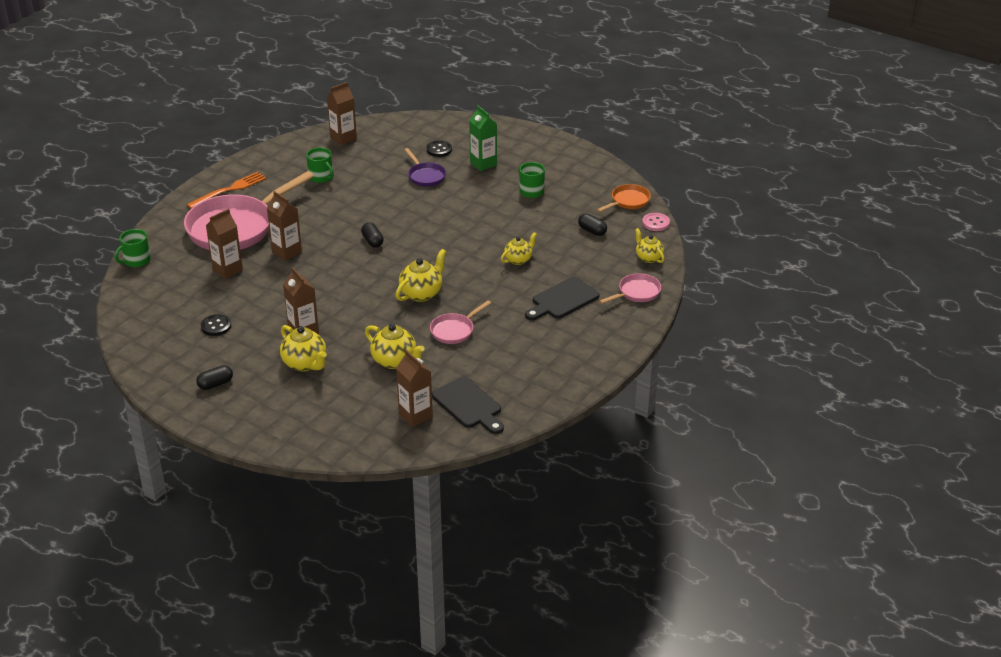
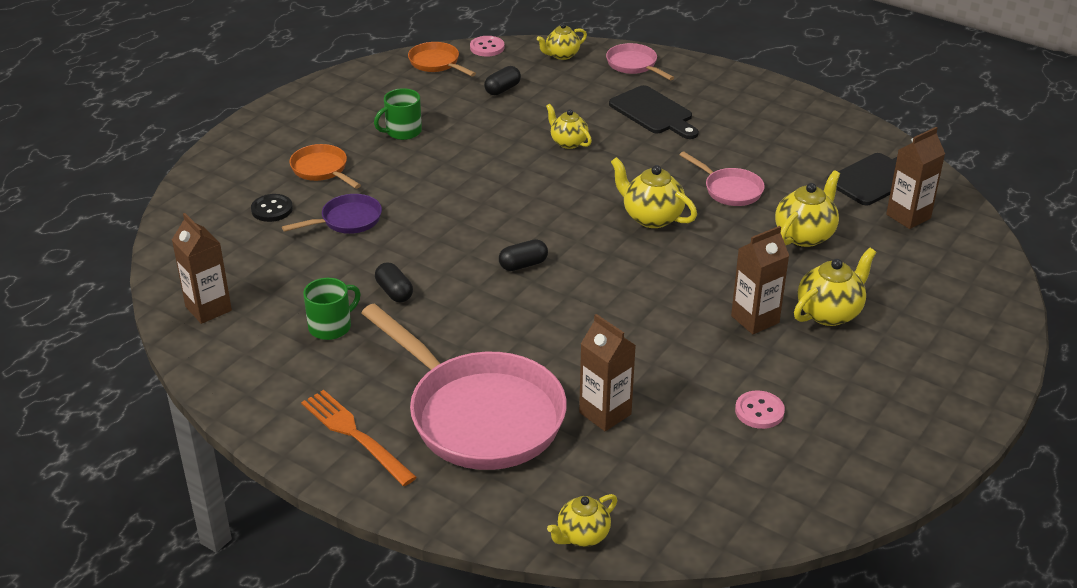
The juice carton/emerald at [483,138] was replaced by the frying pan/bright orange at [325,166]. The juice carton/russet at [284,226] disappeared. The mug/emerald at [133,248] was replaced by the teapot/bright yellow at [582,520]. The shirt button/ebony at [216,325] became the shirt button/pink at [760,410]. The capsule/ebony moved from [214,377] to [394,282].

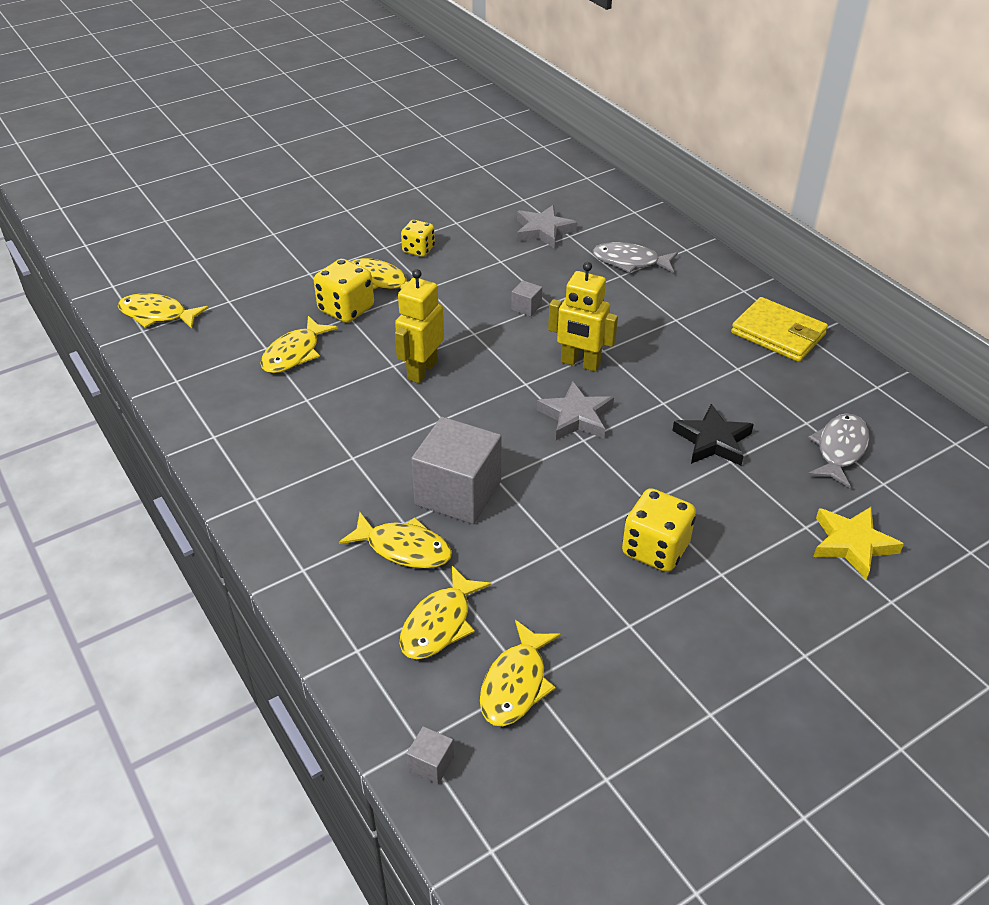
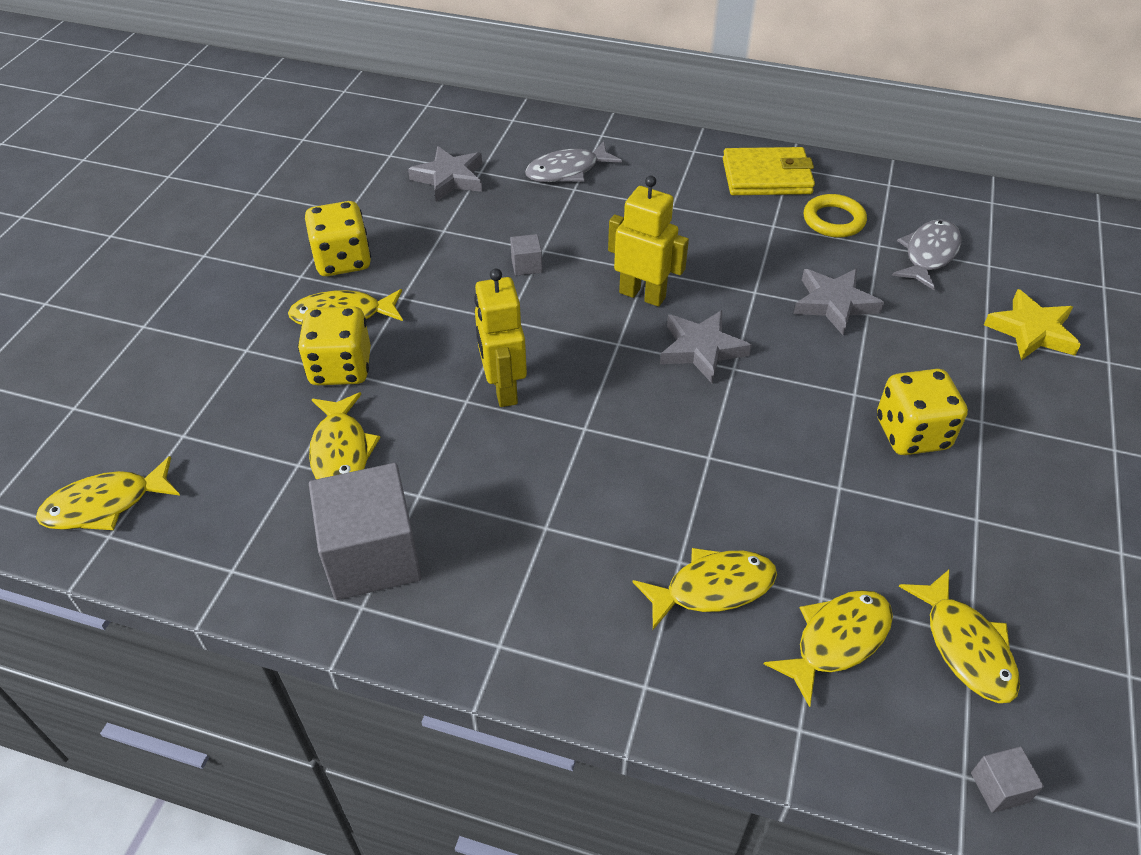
The dice/bright yellow at [418,238] changed to 1.56 times the size. The robot/bright yellow at [583,317] turned 135 degrees counterclockwise. The star/ebony at [713,434] became the star/gray at [839,302]. The toy fish/gray at [838,450] turned 45 degrees clockwise. The block/gray moved from [456,470] to [365,531]. The toy fish/bright yellow at [446,612] turned 120 degrees counterclockwise. The torus/bright yellow at [835,216] appeared.

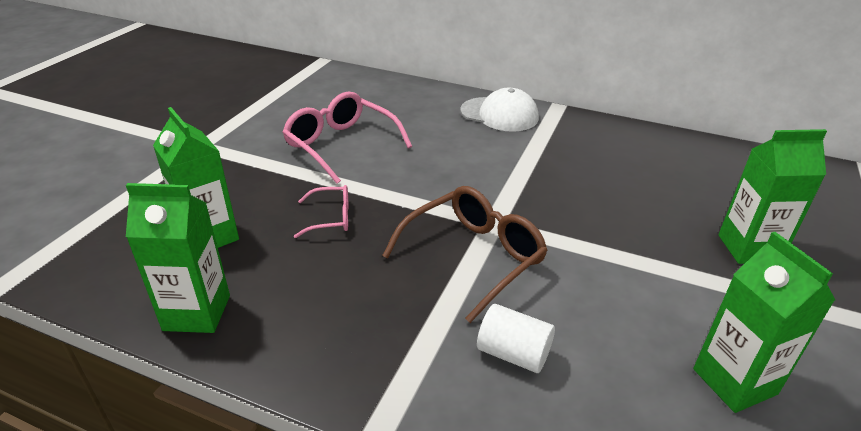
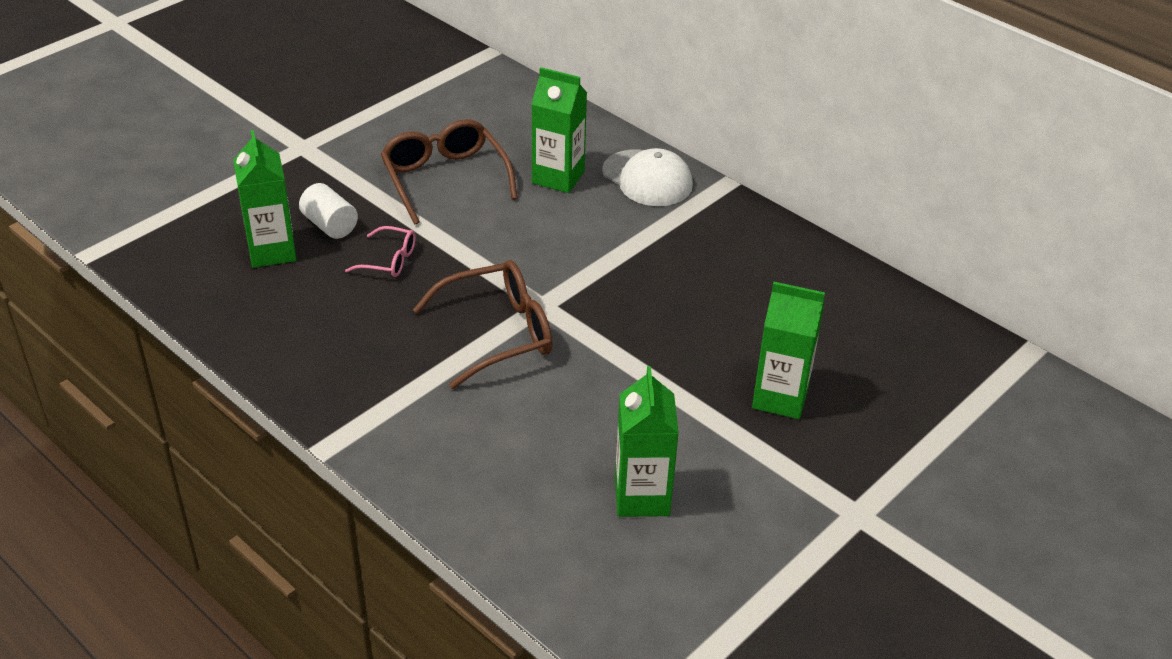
The eyeglasses/pink at [347,138] became the eyeglasses/russet at [449,172]. The juice carton/emerald moved from [178,258] to [559,130]. The solid cylinder/pure white moved from [516,338] to [328,211].

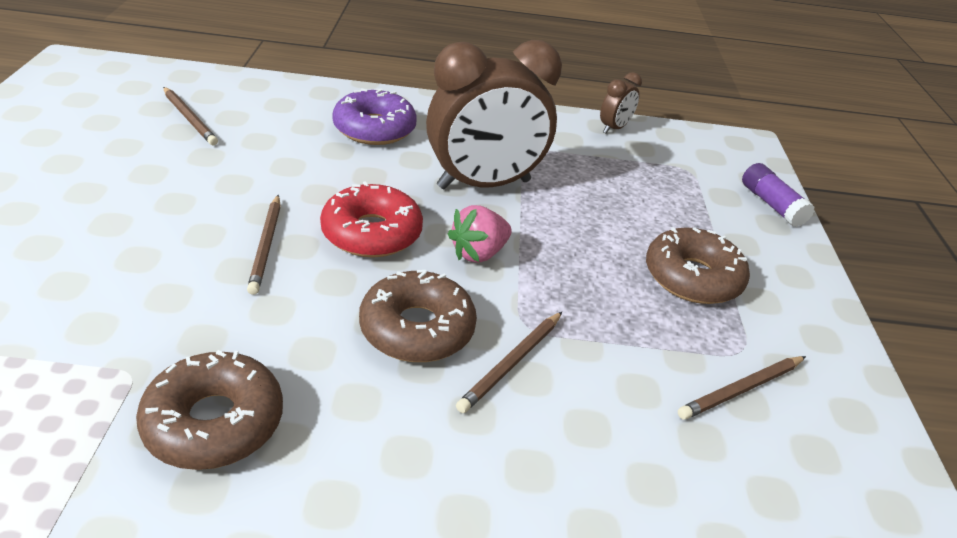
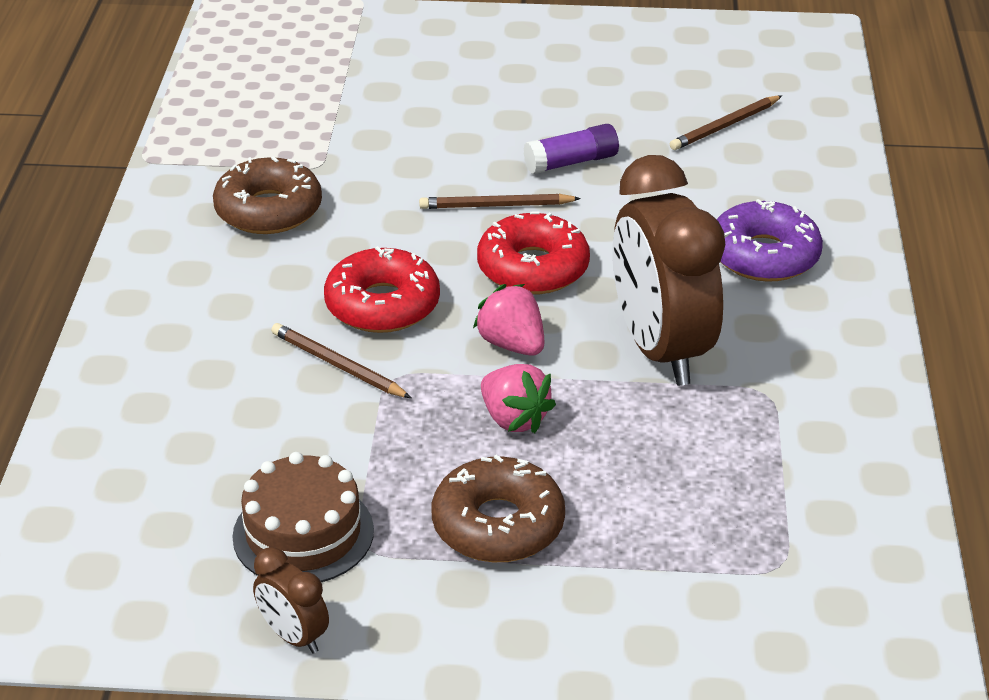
The clock/russet moved from [621,103] to [291,600]. The stick of glue/violet moved from [778,195] to [571,149]. The donut/russet at [418,316] became the donut/scarlet at [382,289]. The pencil/russet at [742,388] was replaced by the layer cake/russet at [303,517]. The berry/pink at [518,398] appeared.

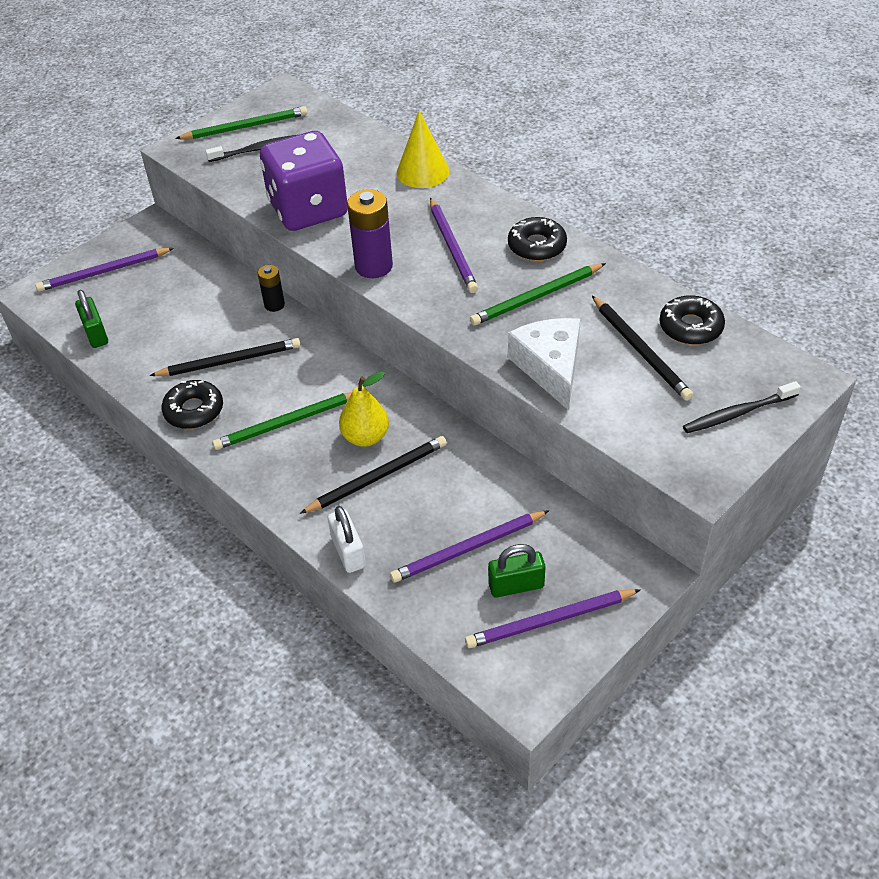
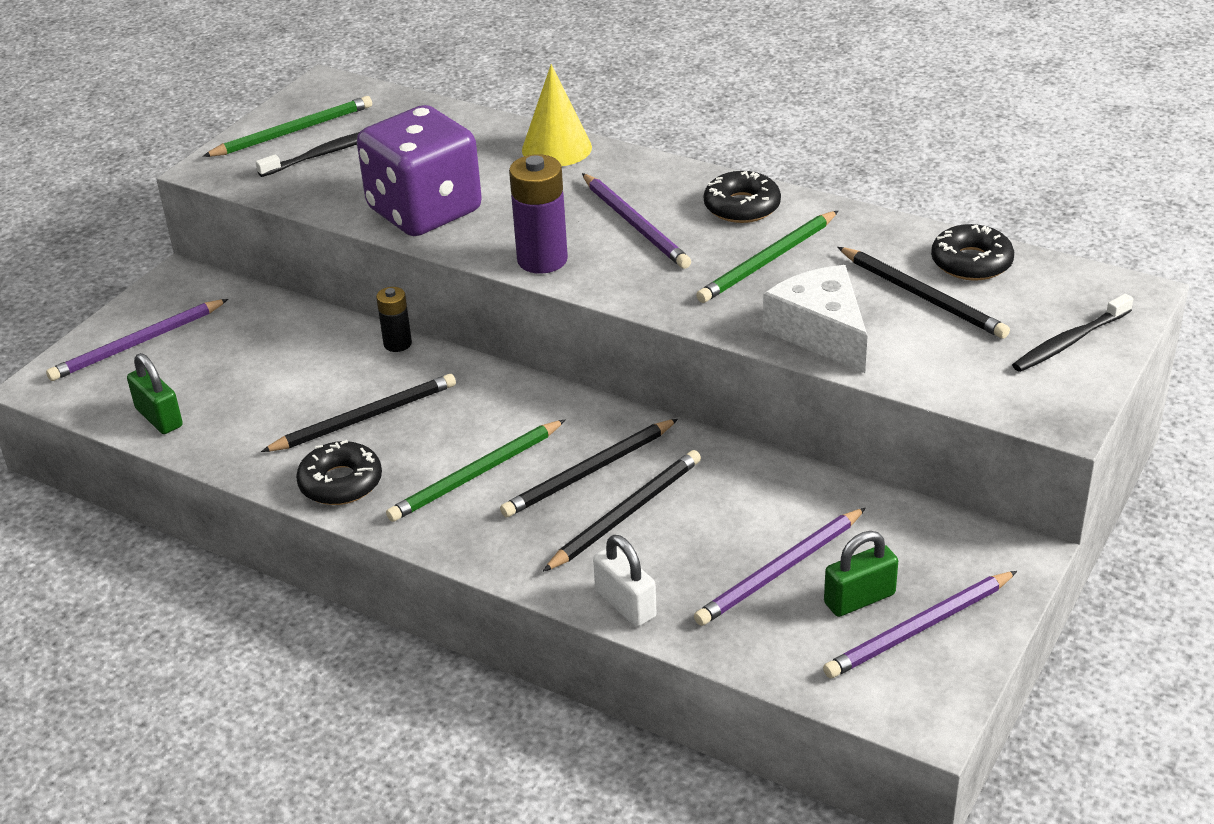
The pear/bright yellow at [364,409] was replaced by the pencil/ebony at [589,468].

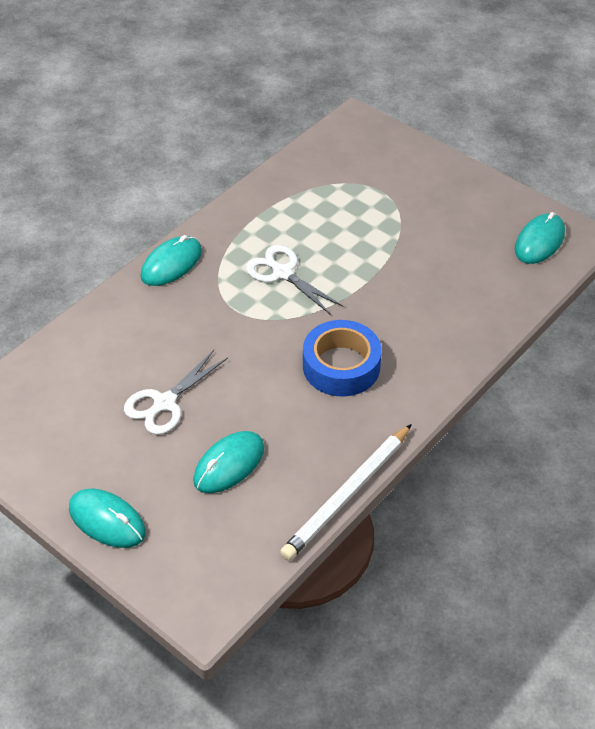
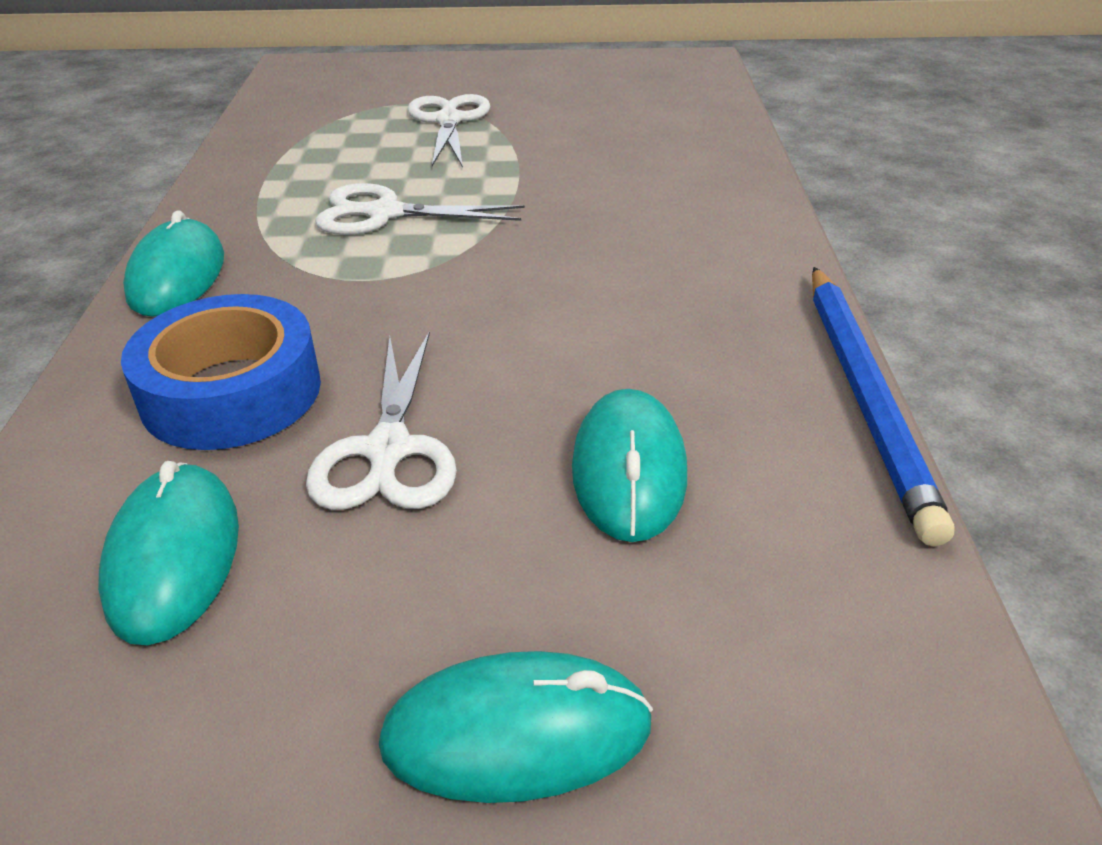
The mouse/teal moved from [540,238] to [168,553]. The roll of tape/blue moved from [342,358] to [221,372]. The pencil/pure white at [346,492] became the pencil/blue at [883,406]. The pair of scissors/pure white at [448,131] appeared.

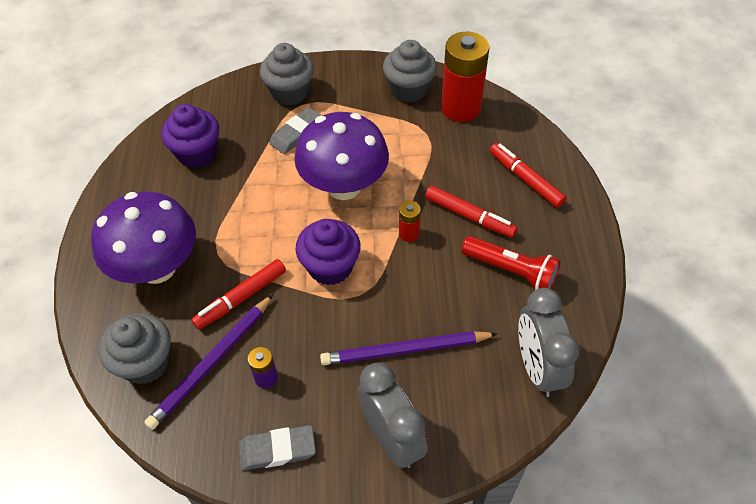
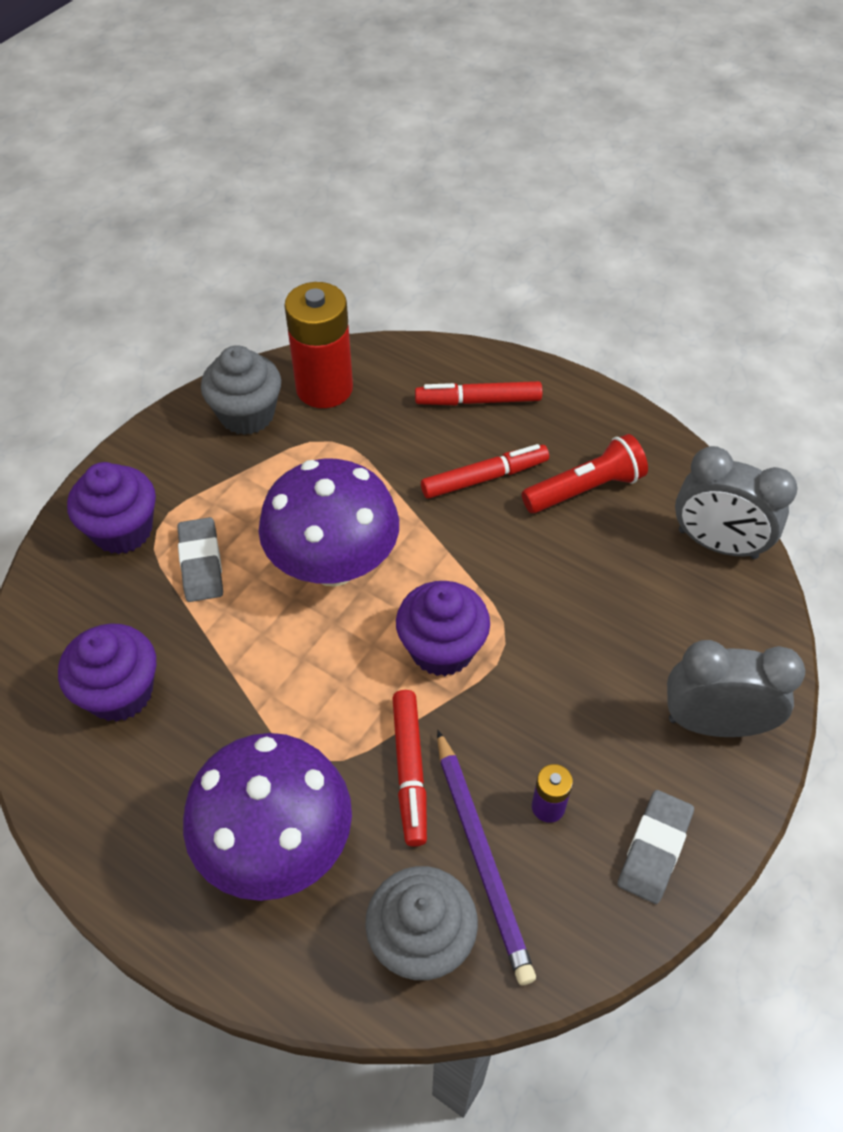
The fairy cake/gray at [287,74] became the fairy cake/violet at [111,508]. The AA battery/scarlet at [410,221] disappeared. The pencil/violet at [408,348] disappeared.

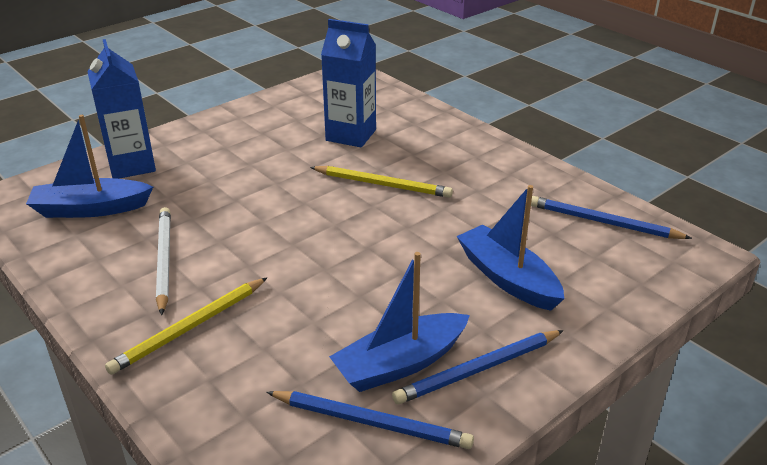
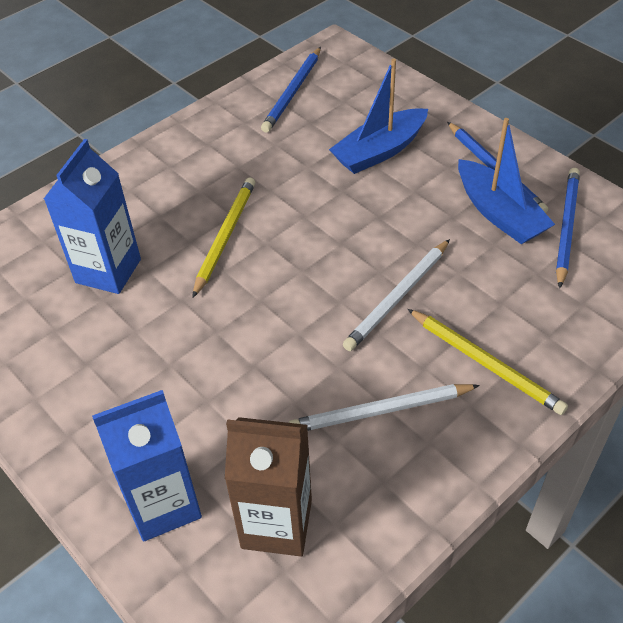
The sailboat/blue at [89,166] was replaced by the juice carton/russet at [268,487]. The pencil/pure white at [396,295] appeared.

